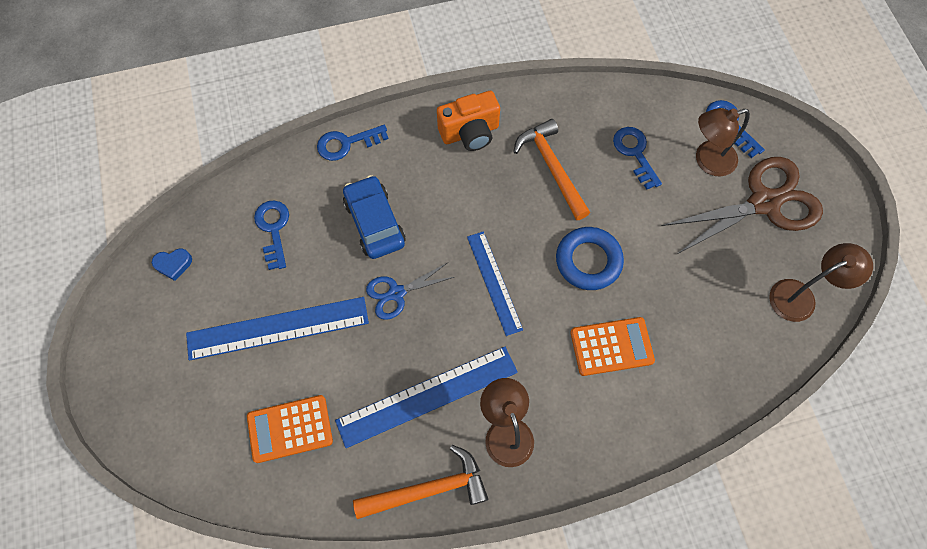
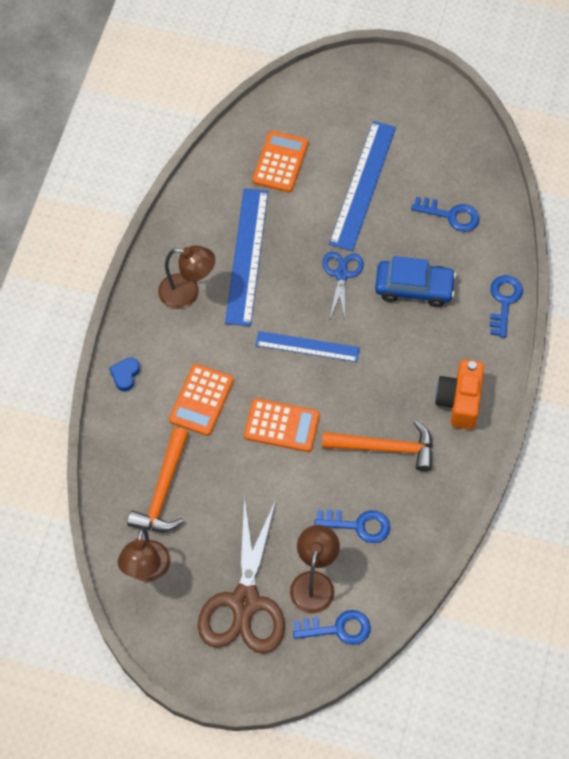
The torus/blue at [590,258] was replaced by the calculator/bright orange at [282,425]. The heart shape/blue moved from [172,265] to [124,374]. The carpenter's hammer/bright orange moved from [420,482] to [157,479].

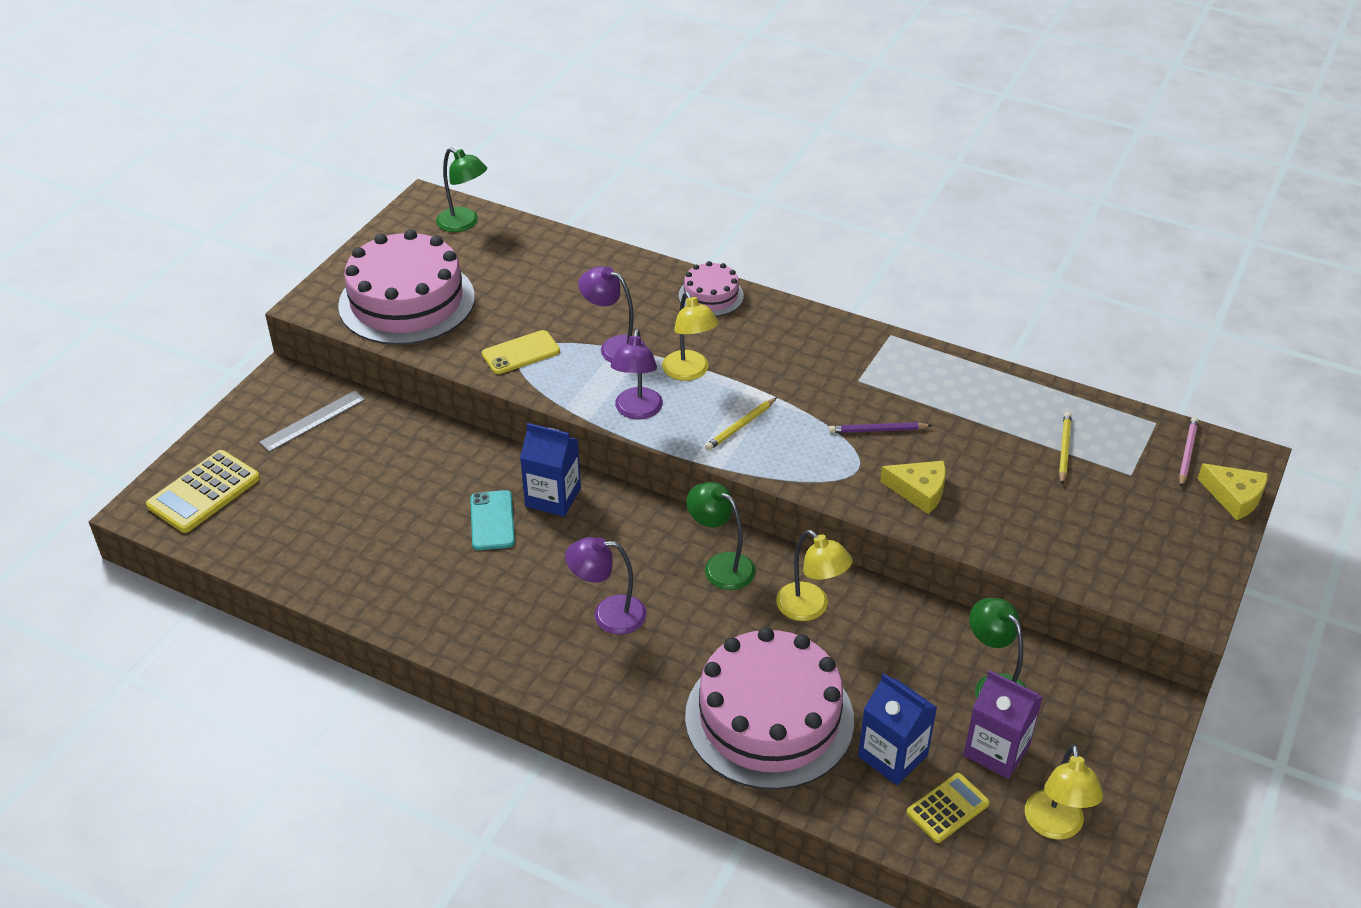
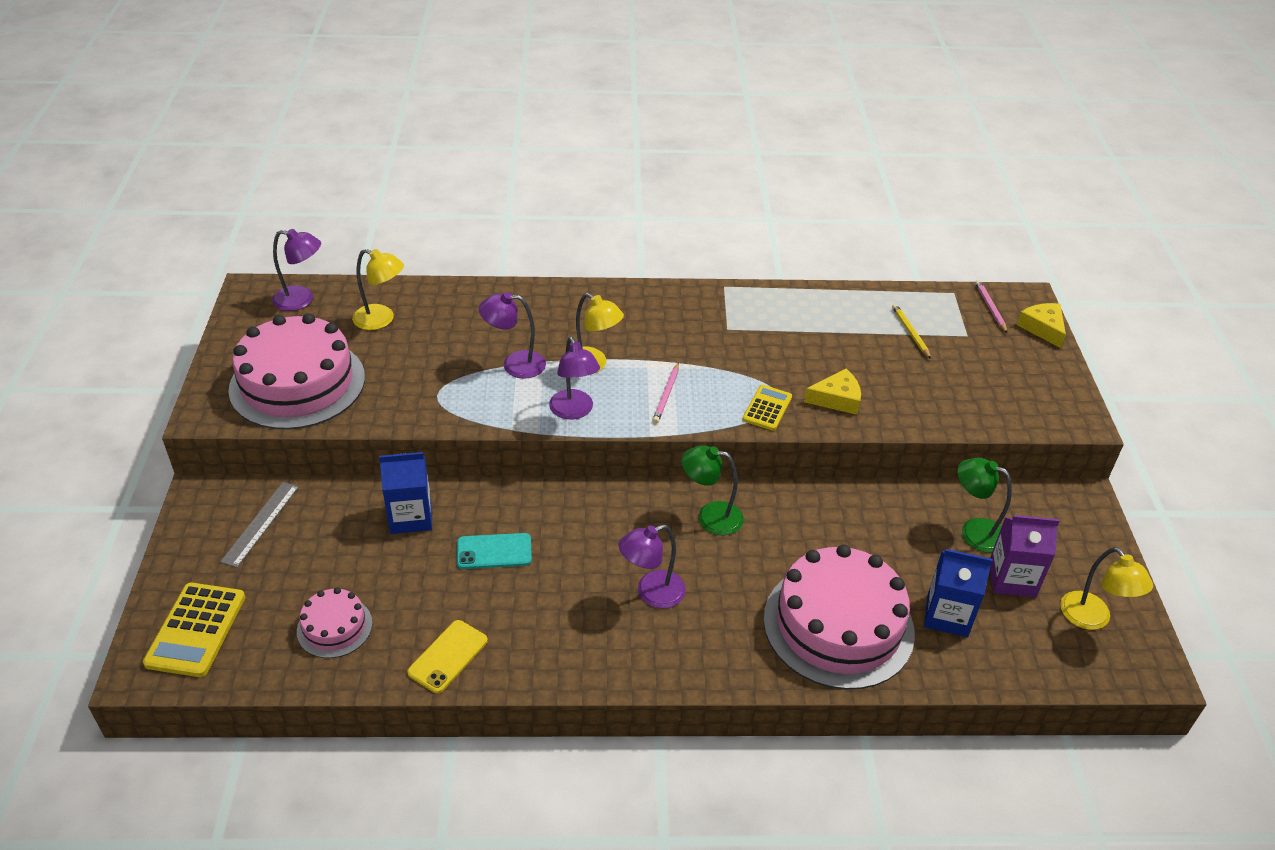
The desk lamp/emerald at [461,190] became the desk lamp/violet at [296,270]. The layer cake/pink moved from [711,288] to [334,622]. The mobile phone/bright yellow moved from [521,352] to [447,656]. The pencil/bright yellow at [741,423] became the pencil/pink at [665,393]. The pencil/violet at [880,427] disappeared. The juice carton/blue moved from [550,470] to [405,493]. The cheese wedge/bright yellow at [1232,491] turned 120 degrees counterclockwise. The mobile phone/teal at [492,520] turned 60 degrees counterclockwise. The desk lamp/bright yellow moved from [814,575] to [378,289]. The calculator/bright yellow moved from [948,808] to [767,408].

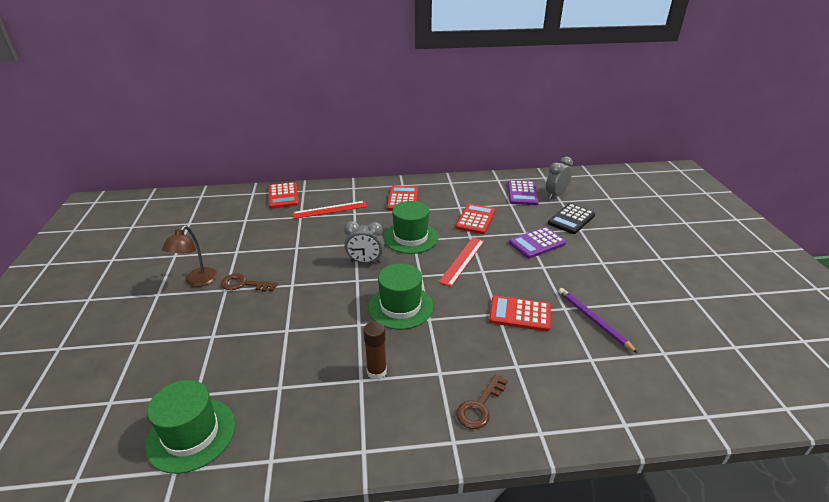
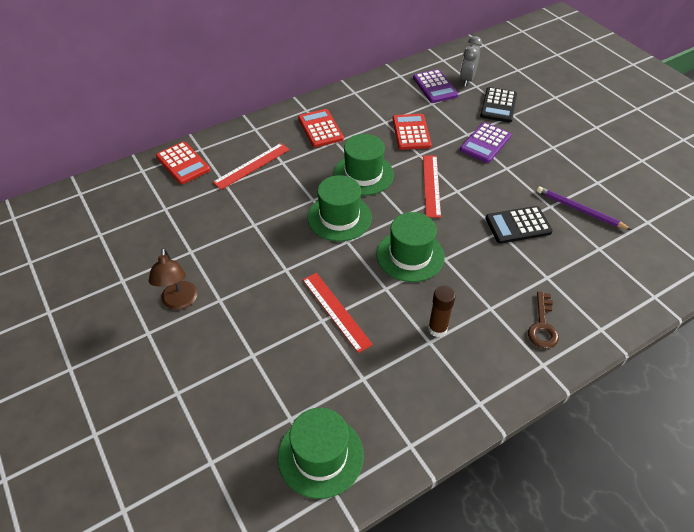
The clock/gray at [364,242] was replaced by the hat/emerald at [339,208]. The door key/russet at [249,282] disappeared. The calculator/scarlet at [520,314] became the calculator/ebony at [519,224]. The ruler/scarlet at [337,313] appeared.

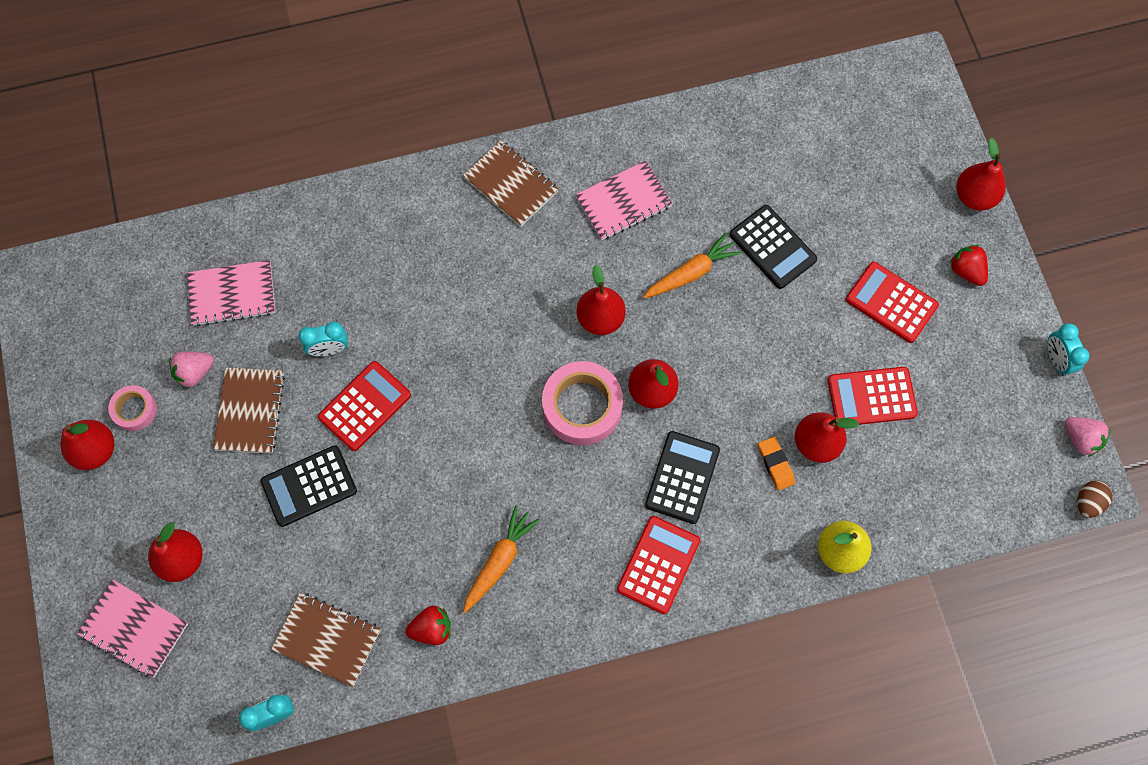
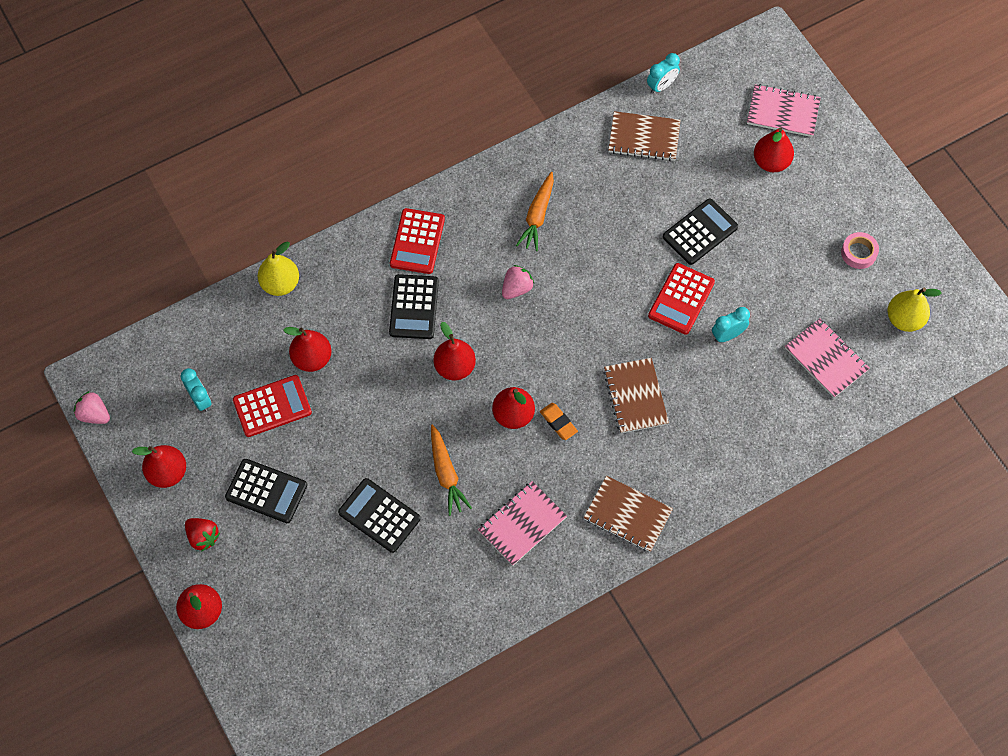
The toy carrot/bright orange at [692,266] turned 60 degrees counterclockwise. The exercise book/pink at [231,293] turned 75 degrees clockwise. The calculator/scarlet at [892,302] became the calculator/ebony at [266,491]. The clock/teal moved from [1068,349] to [196,390]. The berry/pink moved from [191,370] to [518,282]. The roll of tape/pink at [582,403] disappeared. The exercise book/russet moved from [249,411] to [636,395]. The pear/scarlet moved from [87,445] to [159,466]. The gum eraser/bright orange moved from [776,463] to [559,421]. The toy egg/russet at [1094,499] disappeared. The berry/scarlet at [428,625] disappeared. The pear/bright yellow at [914,310] appeared.

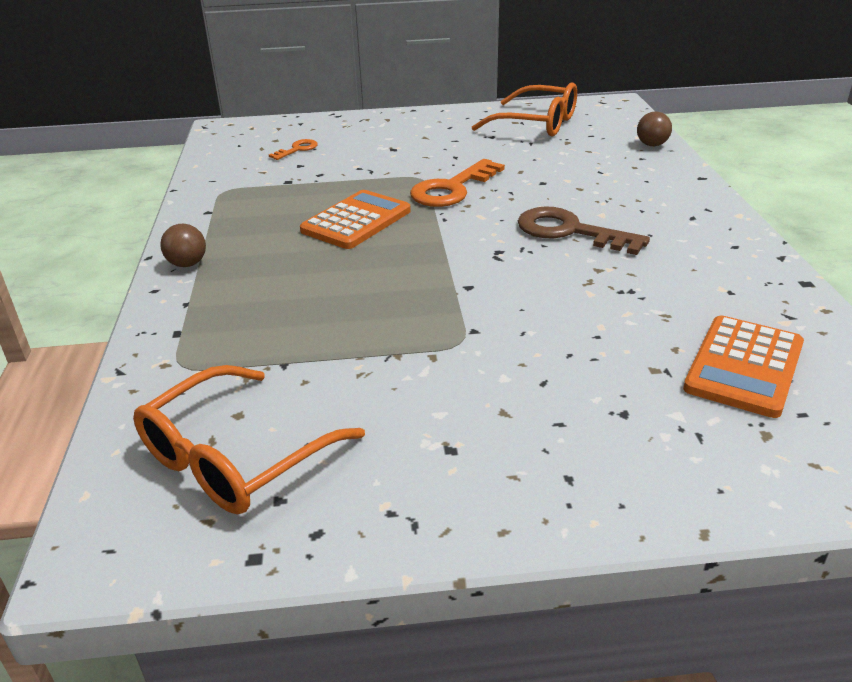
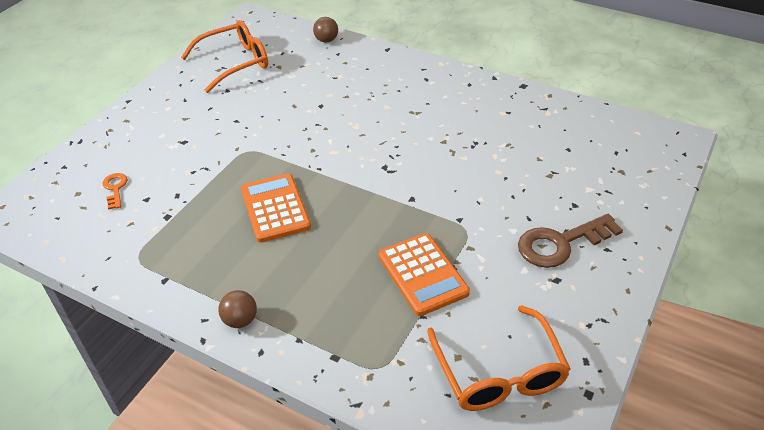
The door key/bright orange at [457,183] disappeared. The door key/russet moved from [584,230] to [570,241]. The calculator/bright orange moved from [743,366] to [424,274].

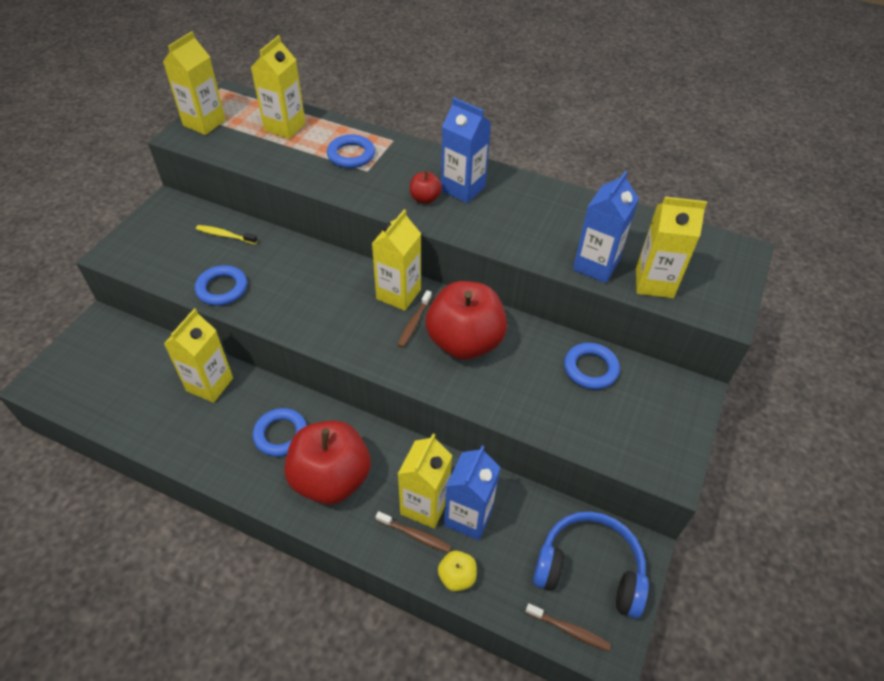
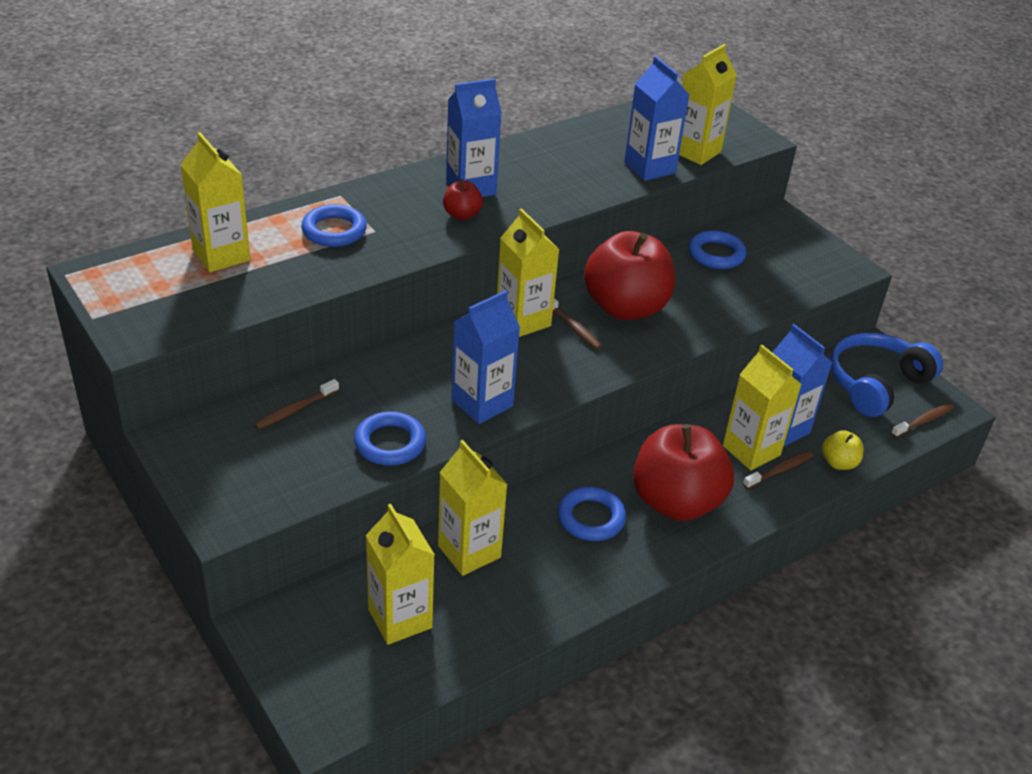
The juice carton/bright yellow moved from [194,83] to [400,574]. The dental brush/bright yellow at [227,234] became the dental brush/russet at [296,404]. The juice carton/blue at [485,357] appeared.

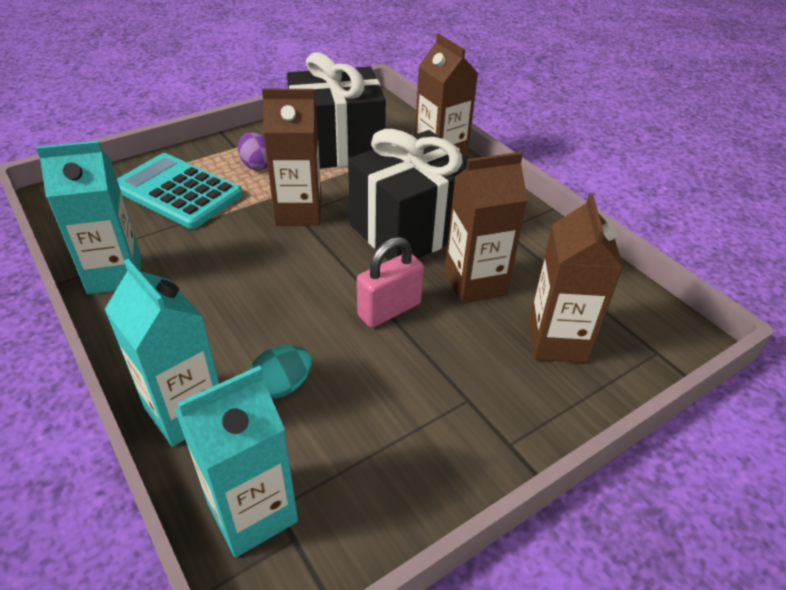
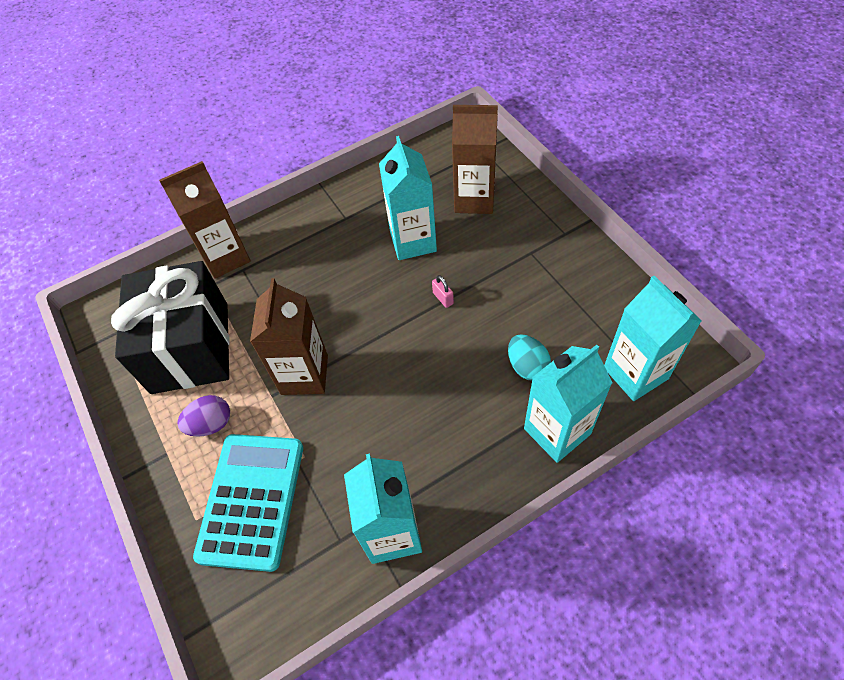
The present/ebony at [409,195] disappeared. The juice carton/russet at [486,228] became the juice carton/teal at [408,198]. The calculator/teal at [180,191] turned 150 degrees clockwise. The lock/pink at [390,282] changed to 0.47 times the size.

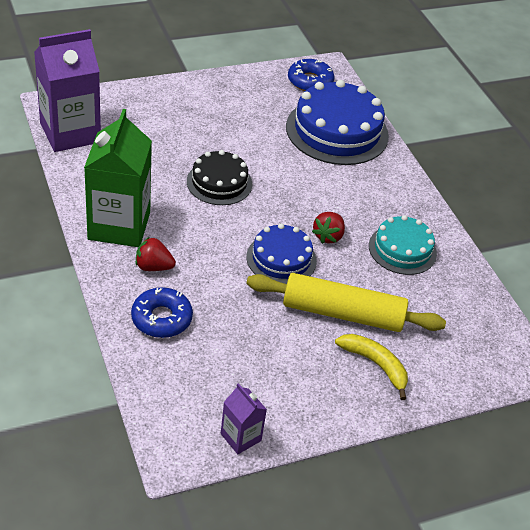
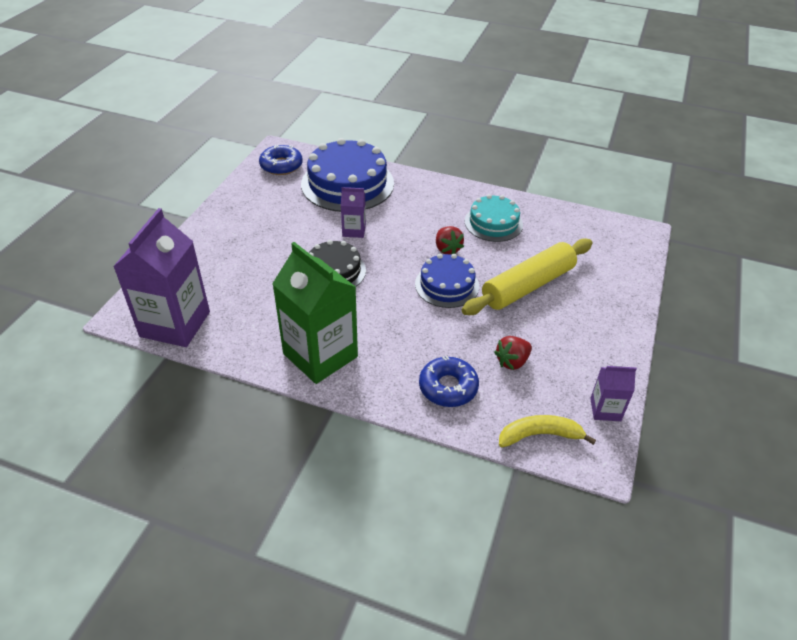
The berry/scarlet moved from [156,254] to [513,353]. The banana/bright yellow moved from [371,367] to [547,431]. The juice carton/violet at [353,212] appeared.

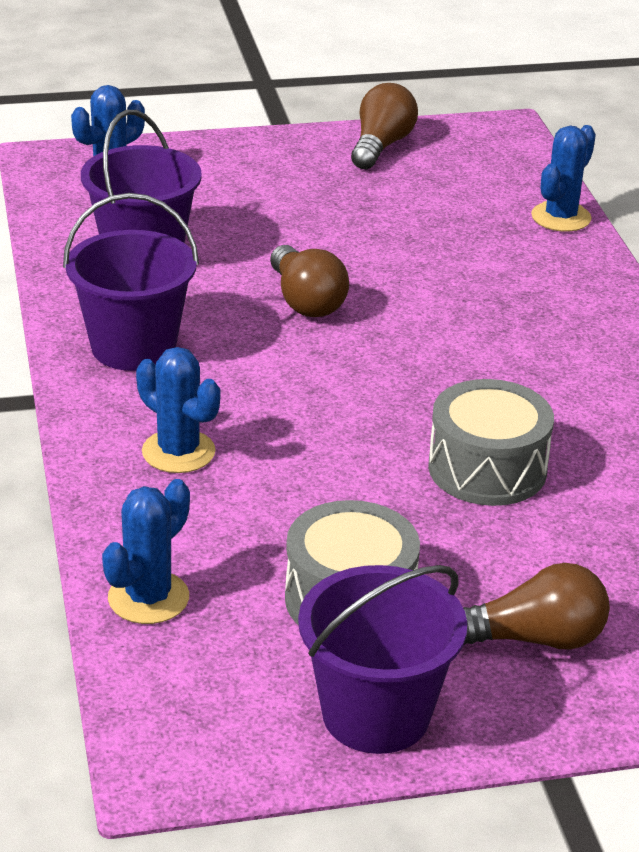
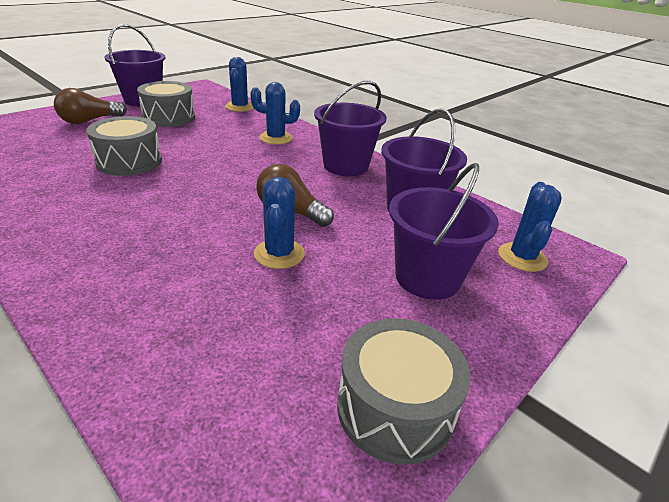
The light bulb/russet at [384,126] was replaced by the toy drum/gray at [403,391]. The prickly plant/blue moved from [563,178] to [279,223]. The bucket/violet at [444,231] appeared.

